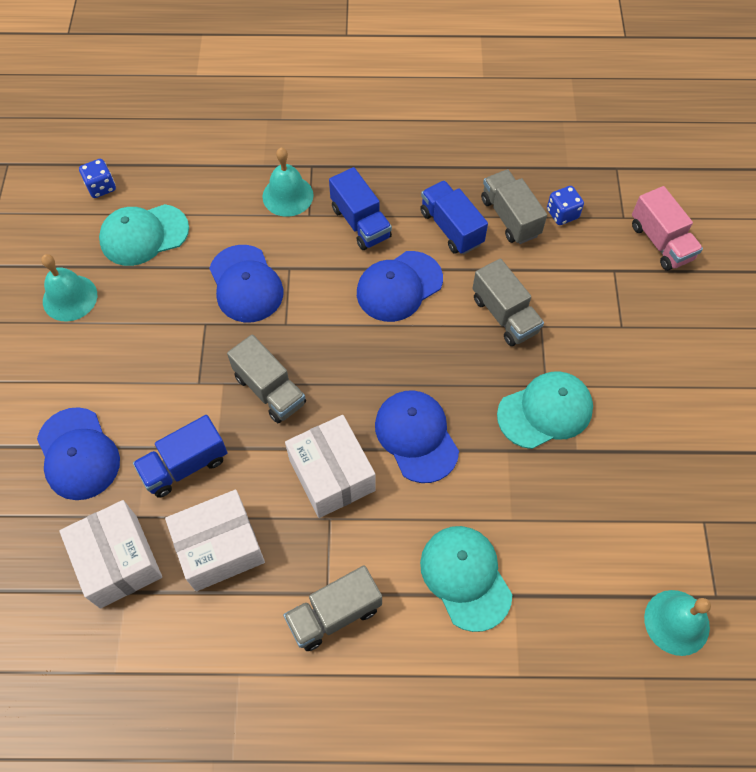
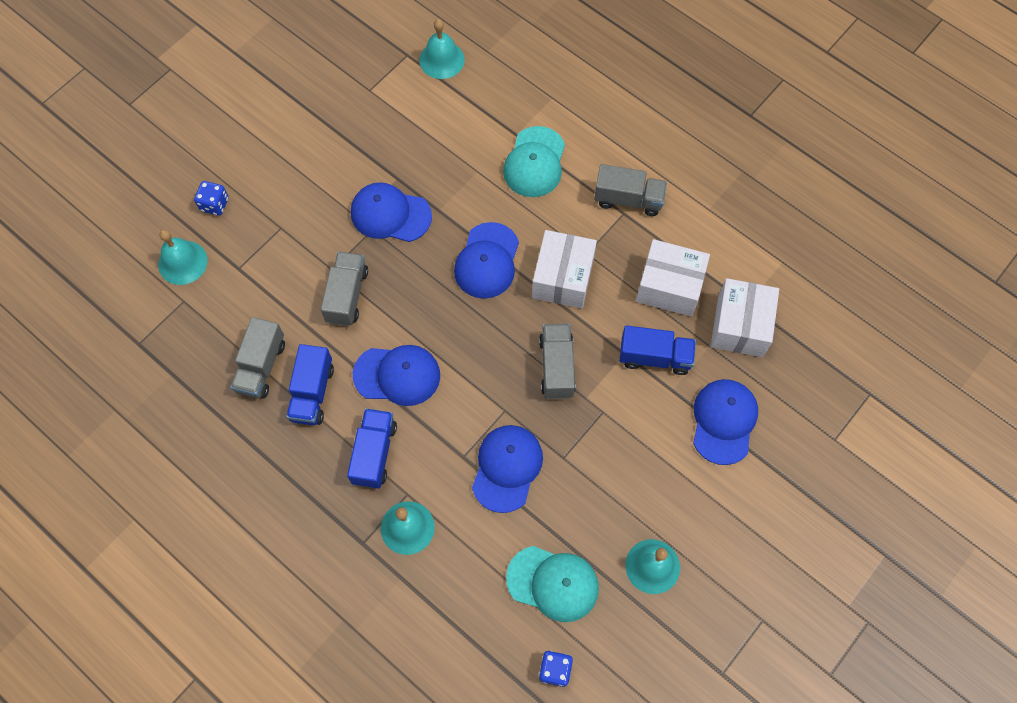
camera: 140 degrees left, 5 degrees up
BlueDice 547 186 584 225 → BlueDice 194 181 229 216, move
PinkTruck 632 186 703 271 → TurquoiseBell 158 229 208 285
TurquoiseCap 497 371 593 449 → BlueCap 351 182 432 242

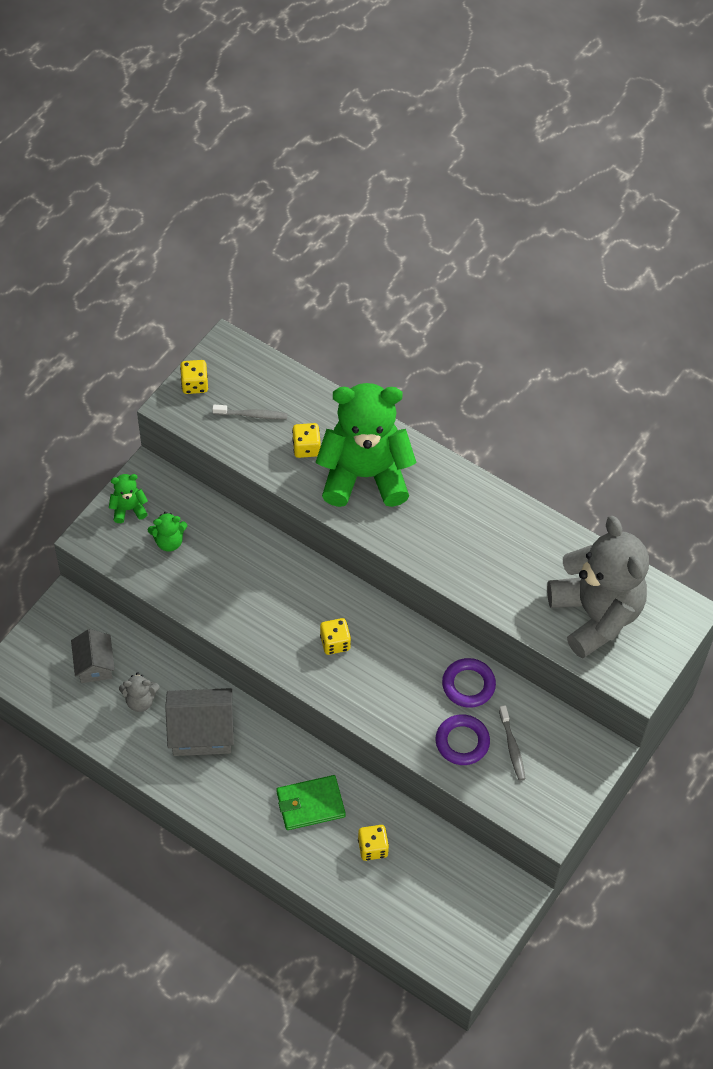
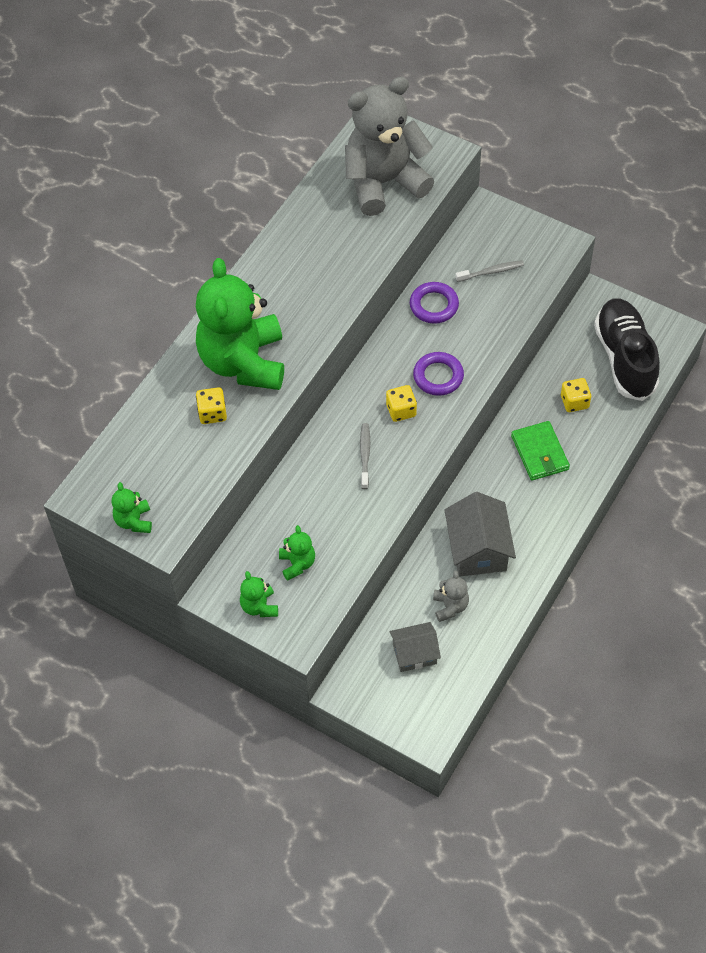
camera: 90 degrees left, 0 degrees up
- → BlackShoe 594 298 660 401
GreyToothbrush 212 405 288 419 → GreyToothbrush 360 423 370 489, move
PurpleRing 436 714 490 765 → PurpleRing 413 352 464 396, move
YellowDice 180 360 208 394 → GreenTeddyBear 112 482 152 533

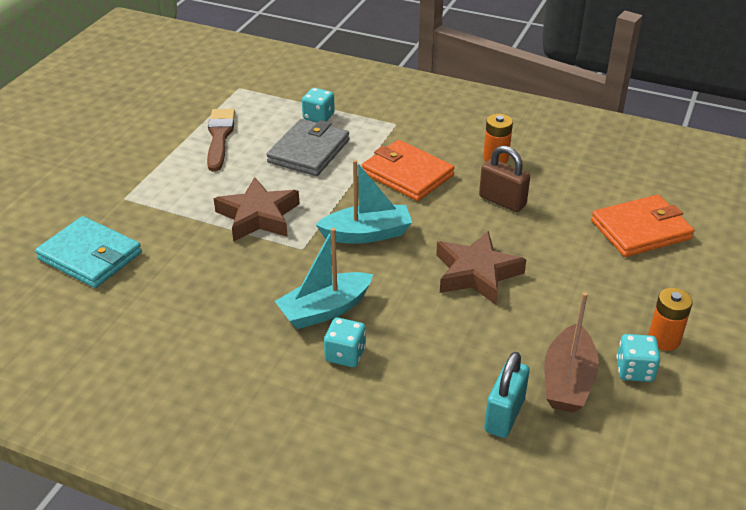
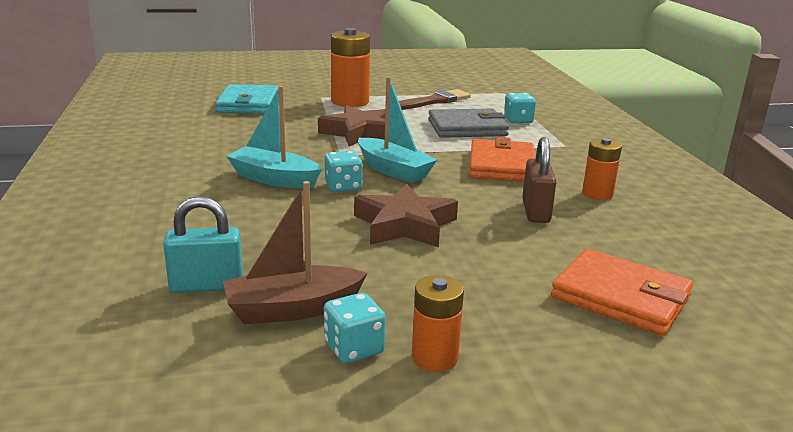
camera: 55 degrees right, 15 degrees down
- → OrangeBattery 331 28 370 107
TurquoiseDice 324 318 366 367 → TurquoiseDice 325 151 363 192, move

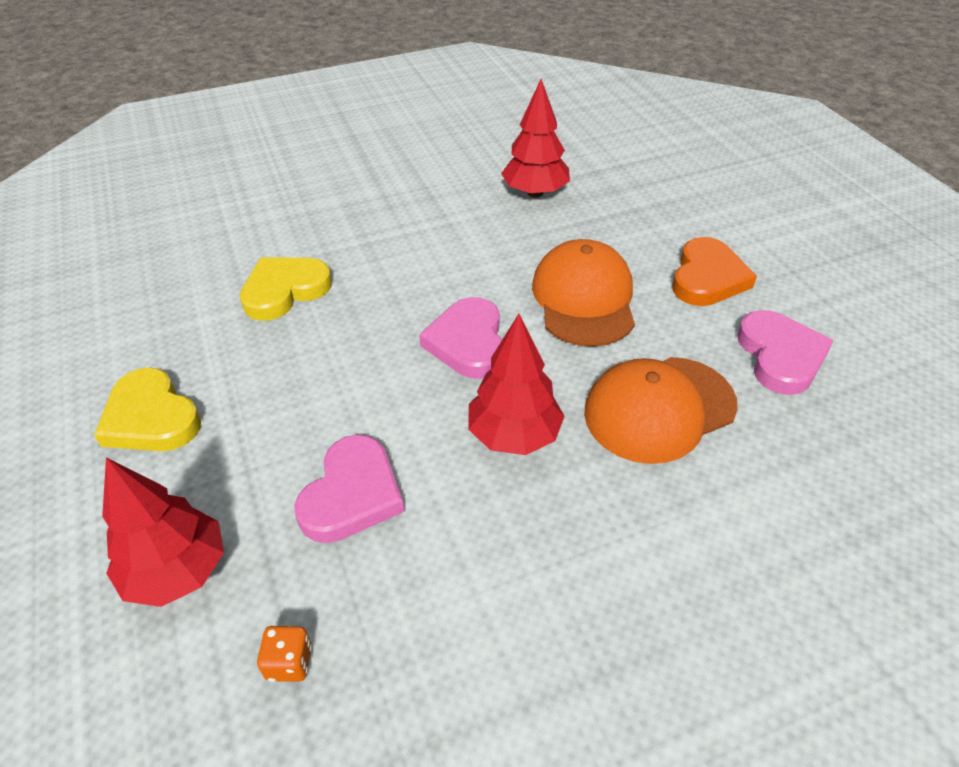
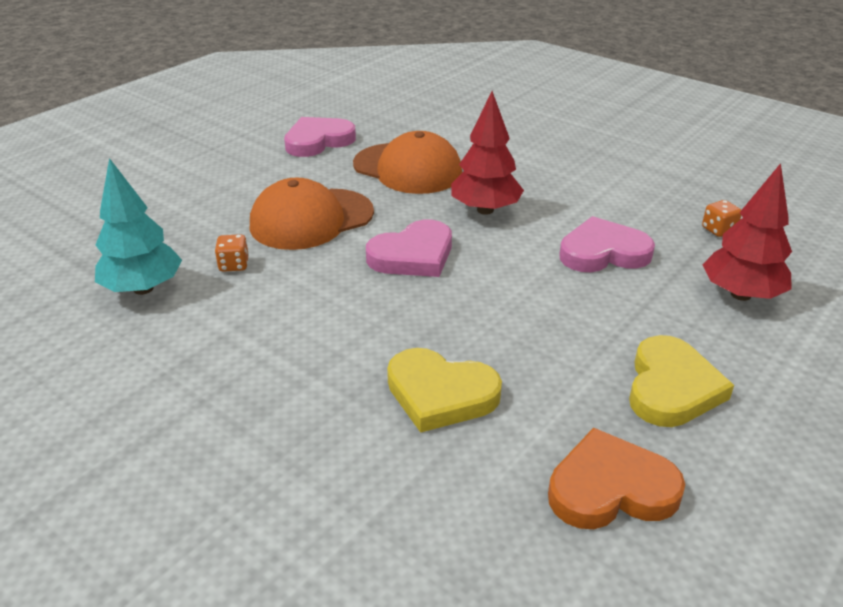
camera: 120 degrees left, 10 degrees down
- → OrangeDice 215 234 249 272
OrangeHeart 672 237 757 306 → OrangeHeart 548 427 685 529, move
RedTree 501 79 570 198 → TurquoiseTree 95 158 182 295

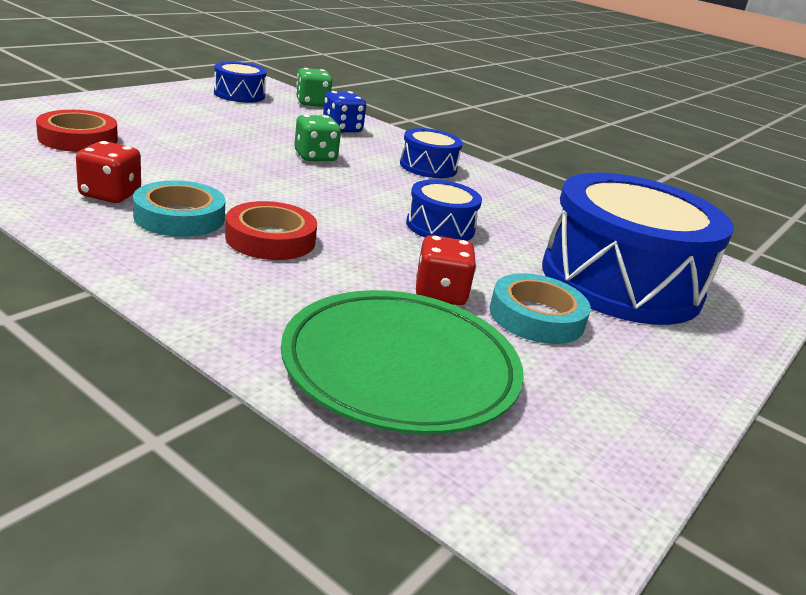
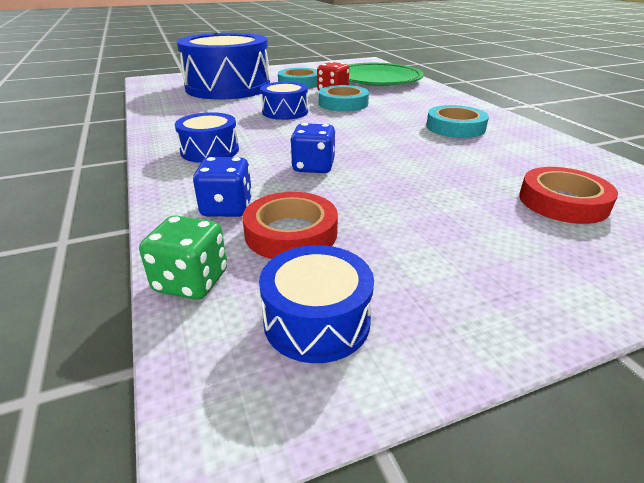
camera: 145 degrees left, 5 degrees up
RedDice 76 141 141 203 → -
- → TurquoiseTape 319 85 369 112
RedTape 225 201 317 260 → RedTape 242 192 338 259, move
GreenDice 294 115 341 161 → BlueDice 290 123 335 173

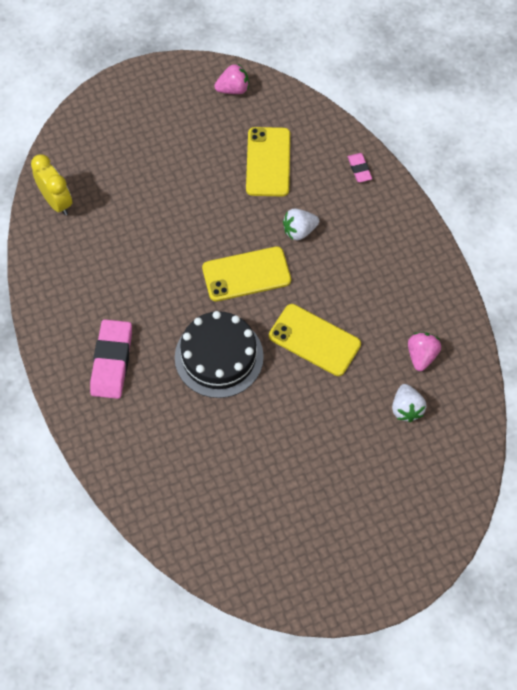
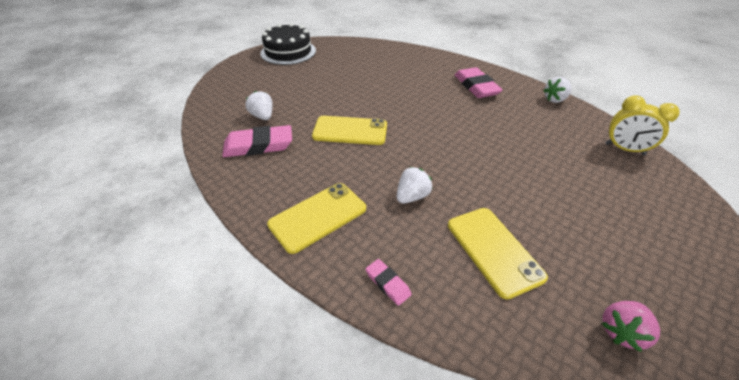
camera: 155 degrees right, 20 degrees down
- → WhiteStrawberry 543 77 572 103
BlackCake 175 311 264 398 → BlackCake 260 23 316 65, move
YellowPhone 202 246 291 302 → YellowPhone 267 183 366 254, move
PinkStrawberry 408 332 441 371 → PinkEraser 222 125 292 157

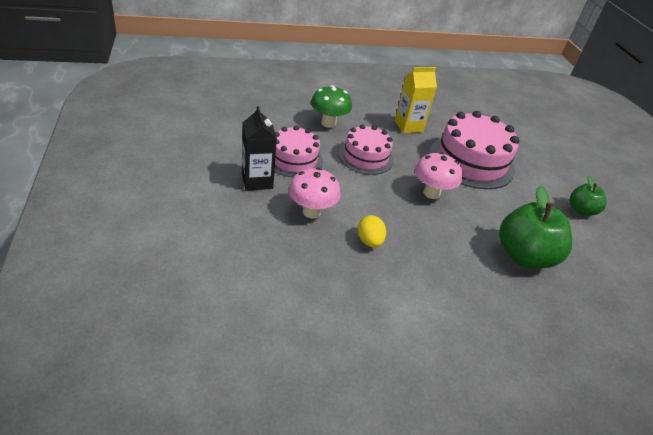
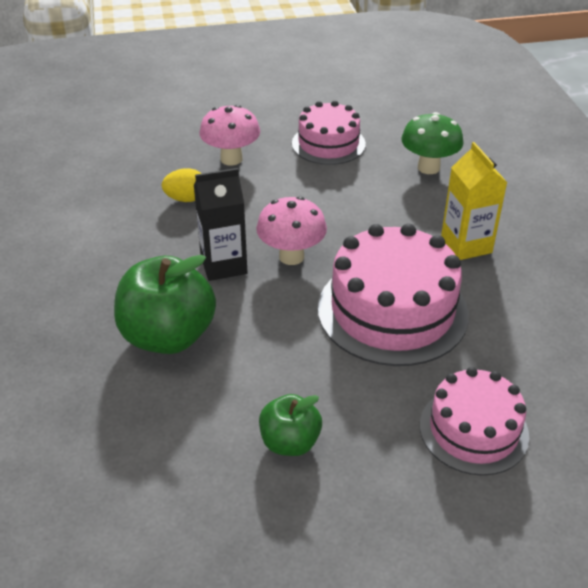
camera: 95 degrees right, 0 degrees up
BlackCarton 242 106 277 191 → BlackCarton 194 168 248 281, move
PinkCake 339 124 394 175 → PinkCake 420 367 529 476, move

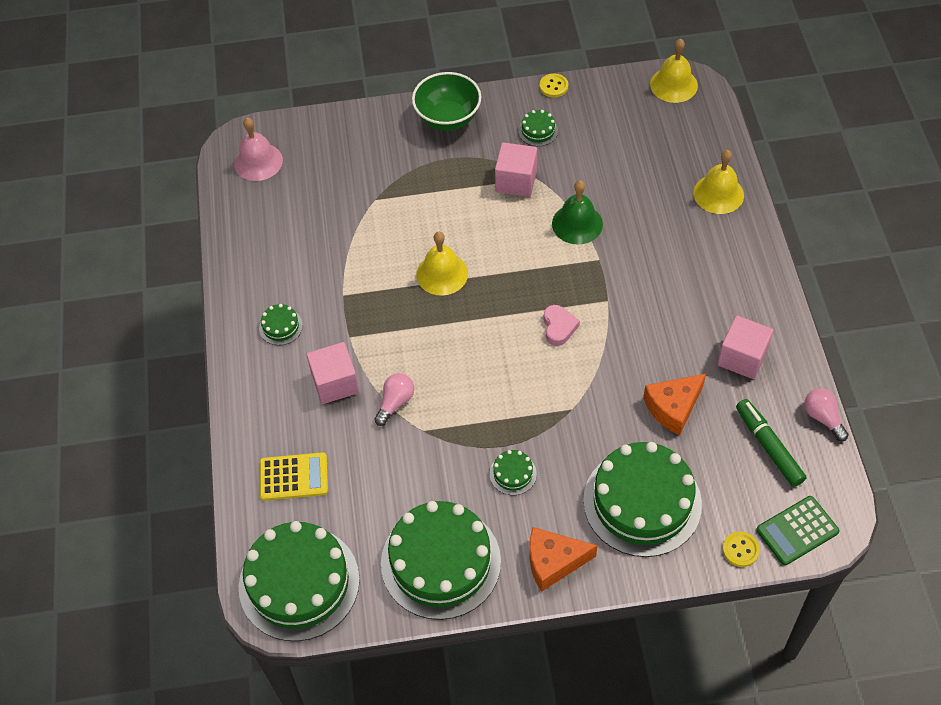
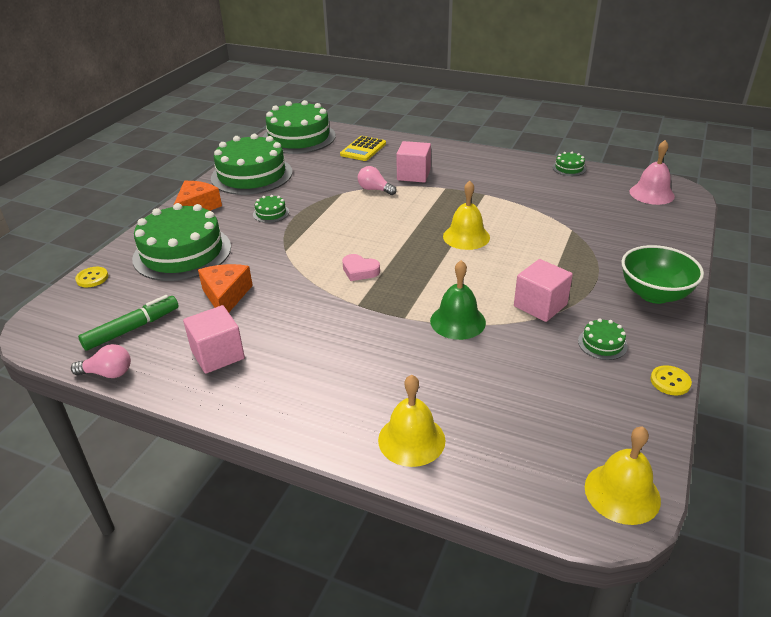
camera: 120 degrees right, 20 degrees down
GreenCalculator 756 496 839 565 → -
GreenCake 259 304 303 345 → GreenCake 552 152 586 176, move
PinkLightBulb 374 373 414 426 → PinkLightBulb 358 166 397 195, 150 degrees clockwise
GreenMarker 736 399 806 487 → GreenMarker 78 295 179 351, 45 degrees counterclockwise

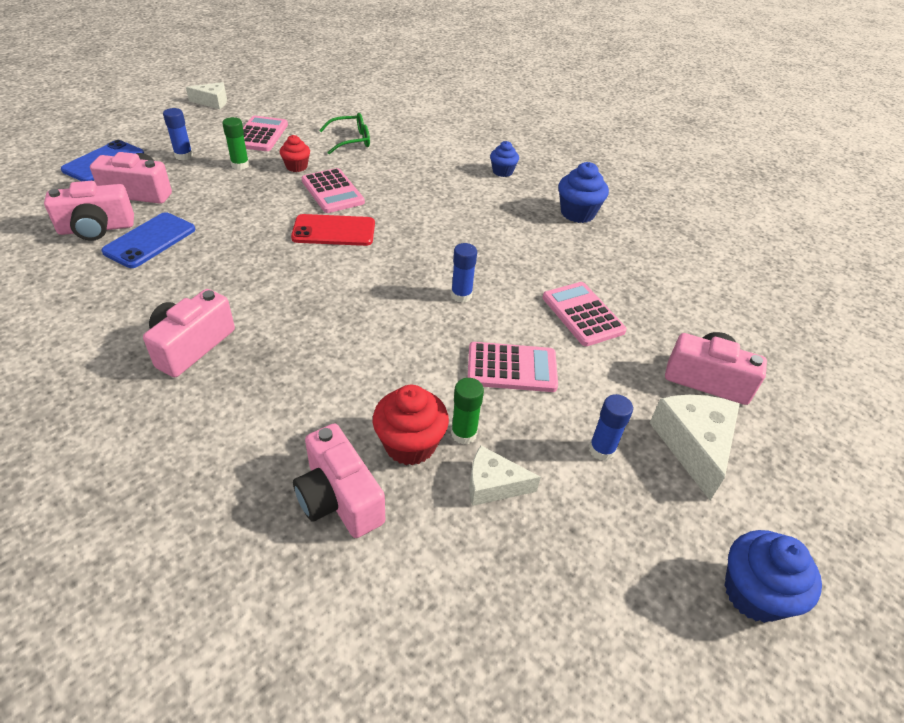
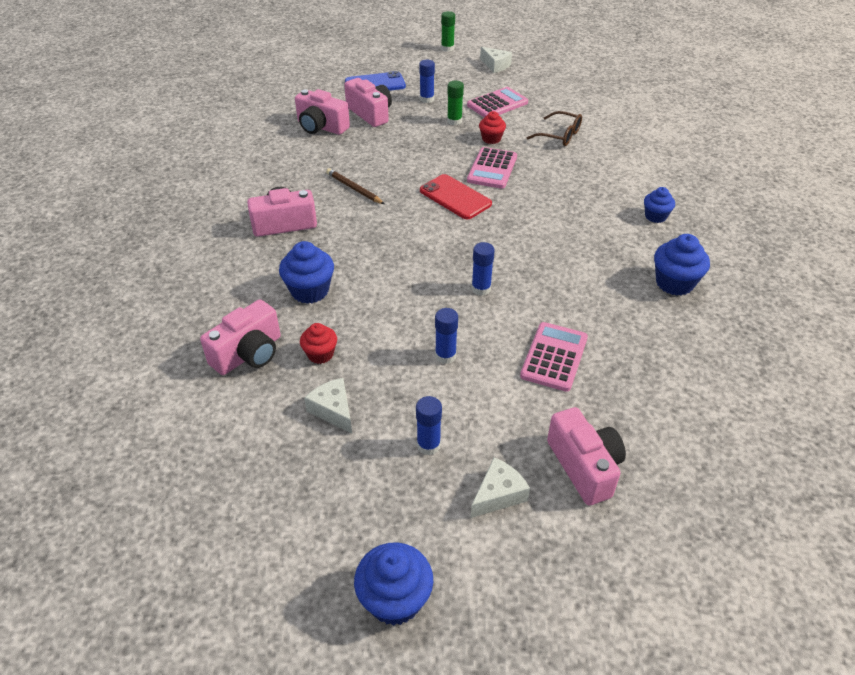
camera: 50 degrees right, 0 degrees up
BluePhone 101 212 195 268 → -
- → BlueCupcake 279 241 334 304
- → BrownPencil 326 168 384 204
GreenGlueStick 451 378 484 444 → GreenGlueStick 441 11 455 52, move
PinkCalculator 468 342 558 392 → BlueGlueStick 435 308 458 364
GreenGlasses 319 113 370 154 → BrownGlasses 527 111 582 146
PinkCamera 293 424 385 538 → PinkCamera 200 299 281 375, 150 degrees counterclockwise
RedCupcake 373 385 449 466 → RedCupcake 300 323 337 364, x0.63
WhiteCheese 650 395 740 500 → WhiteCheese 471 457 530 518, x0.64

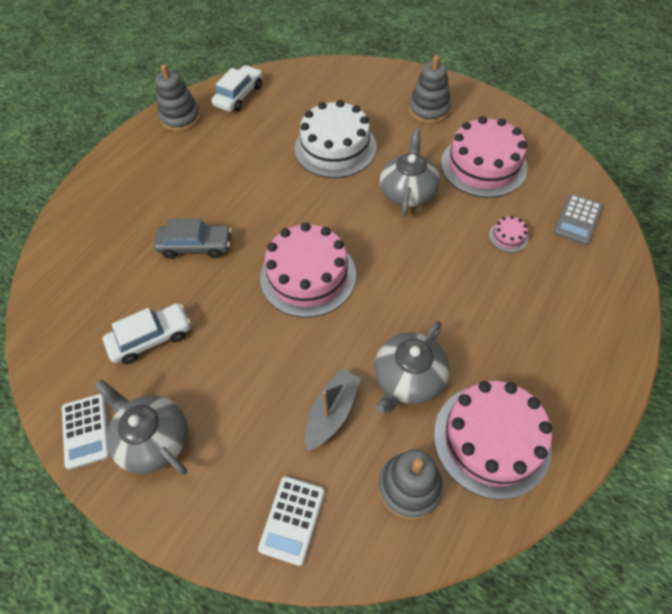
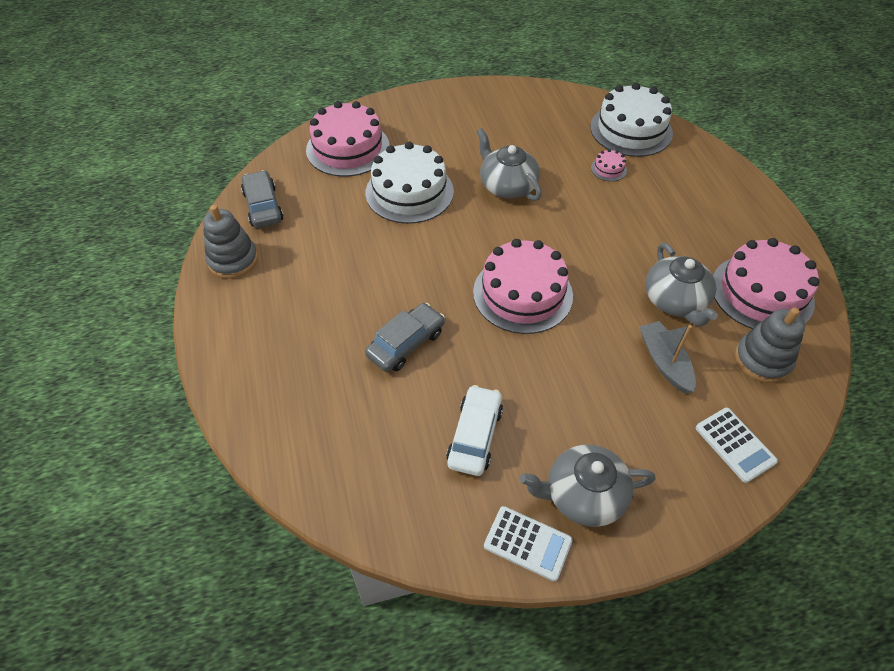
camera: 50 degrees left, 5 degrees down
GreyStackingToy 409 55 451 124 → -
PinkCake 441 116 527 198 → PinkCake 306 101 390 177, move
GreyCalculator 553 194 603 245 → WhiteCake 590 83 673 157
WhiteCar 212 65 263 112 → GreyCar 241 170 283 228

